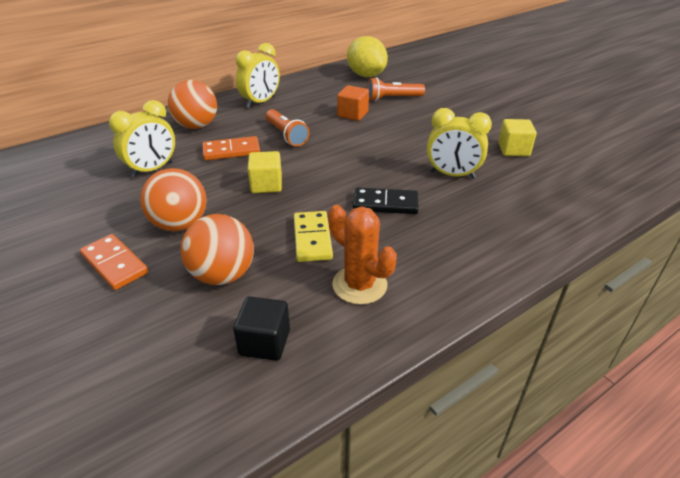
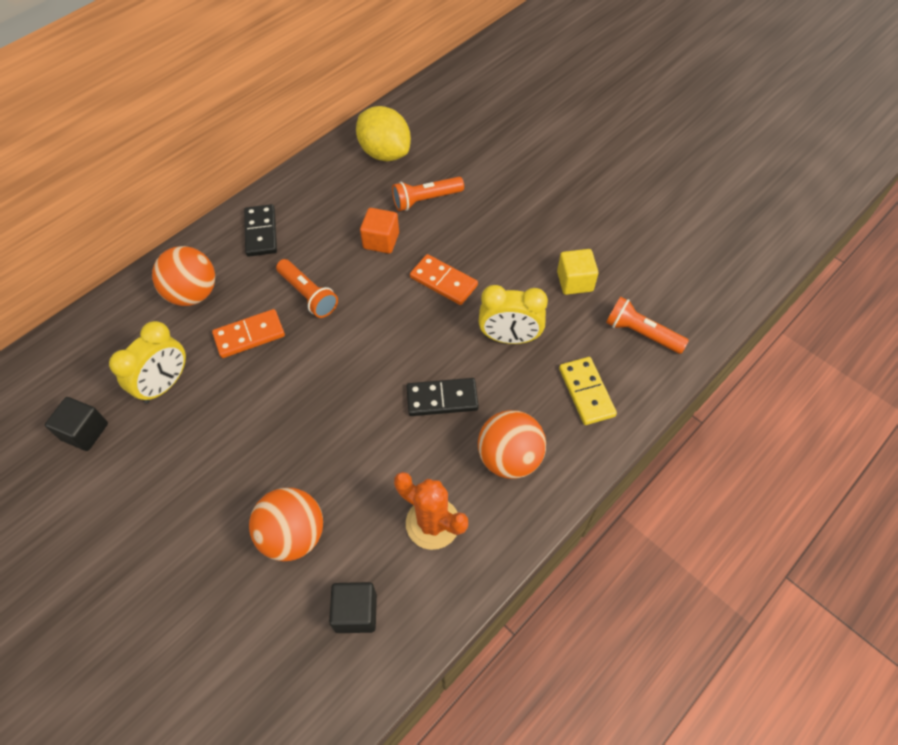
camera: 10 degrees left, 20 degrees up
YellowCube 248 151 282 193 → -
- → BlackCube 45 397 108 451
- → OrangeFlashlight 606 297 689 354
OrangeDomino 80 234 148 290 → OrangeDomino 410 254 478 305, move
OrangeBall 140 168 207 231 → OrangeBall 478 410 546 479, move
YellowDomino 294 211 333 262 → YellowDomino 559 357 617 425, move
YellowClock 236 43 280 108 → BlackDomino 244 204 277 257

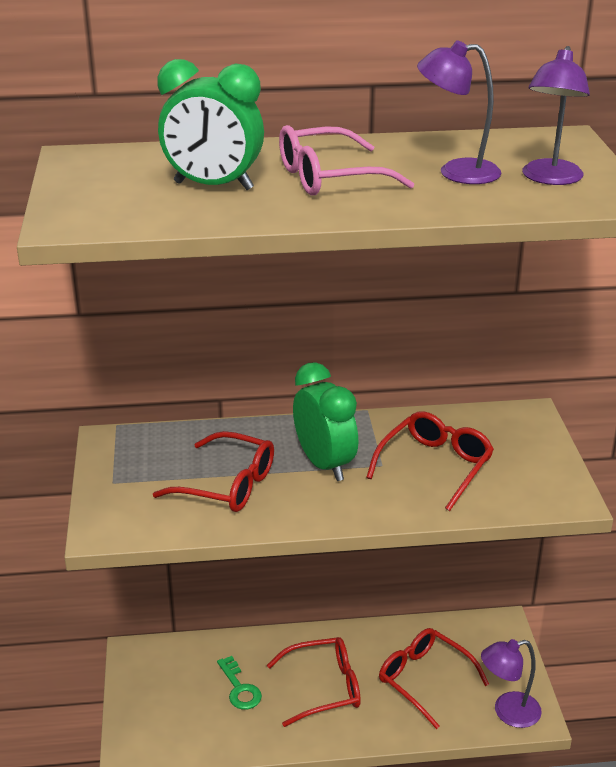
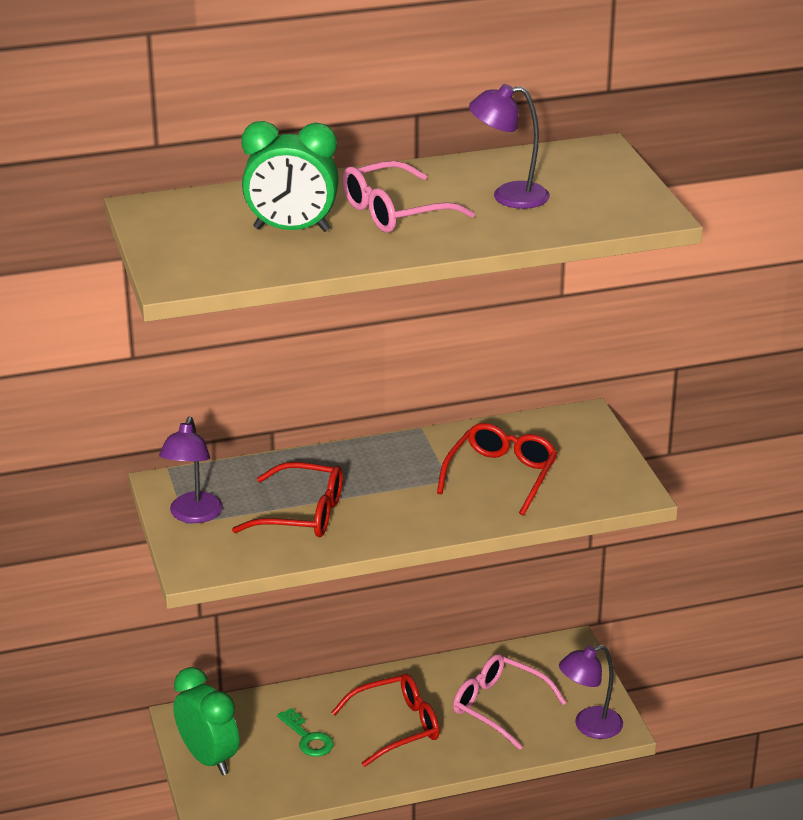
camera: 10 degrees left, 0 degrees up
GreenClock 293 362 358 481 → GreenClock 173 667 239 775, move
PurpleLamp 522 46 590 185 → PurpleLamp 159 416 223 523, move
RedGlasses 379 628 489 729 → PinkGlasses 453 654 567 750

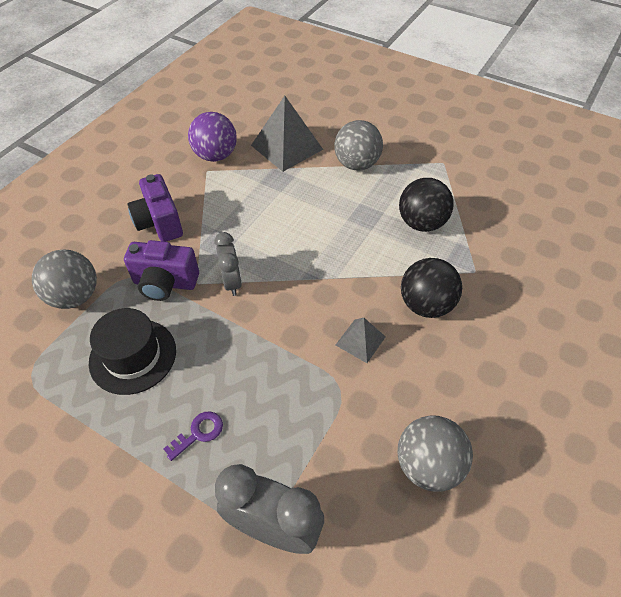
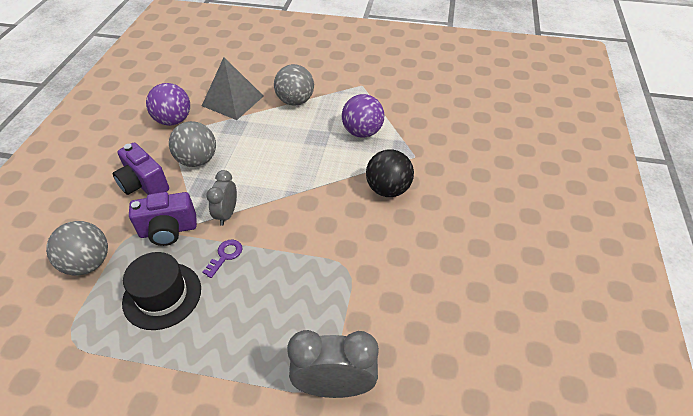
camera: 20 degrees left, 5 degrees down
GreyPyramid 336 318 386 363 → -
PurpleKey 164 411 223 461 → PurpleKey 203 240 242 278, move
GreyBall 398 415 473 492 → GreyBall 169 121 216 167, move
BlackBall 399 178 453 232 → PurpleBall 342 94 384 138
GreyClock 214 232 242 296 → GreyClock 206 170 237 226, 135 degrees counterclockwise

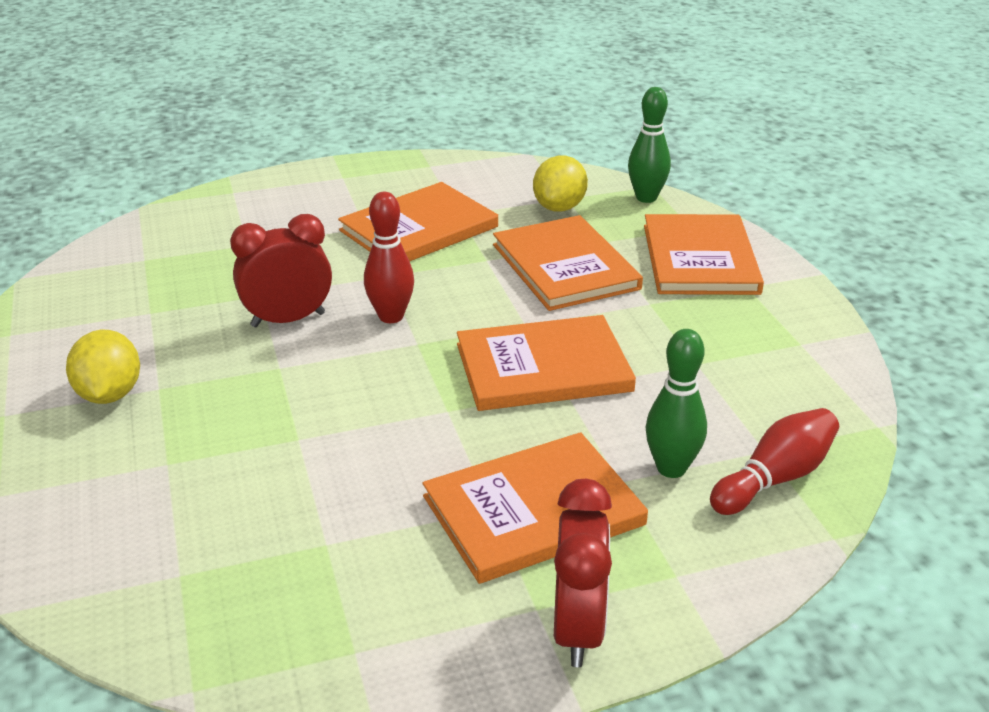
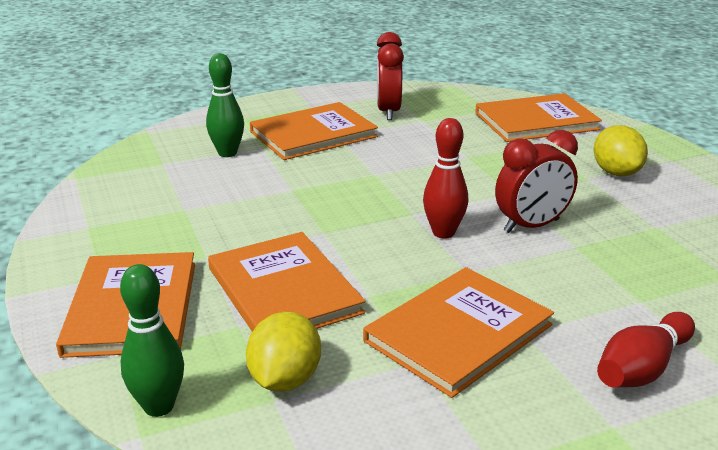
camera: 175 degrees right, 5 degrees down
OrangeBook 457 315 636 411 → OrangeBook 475 93 602 142, move
RedClock 554 479 612 667 → RedClock 377 32 404 120, move
RedBowlingPin 710 408 839 515 → RedBowlingPin 597 312 695 388, move

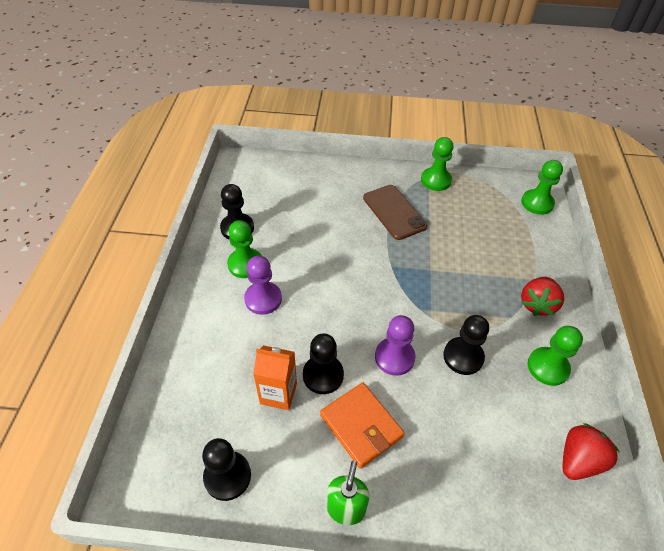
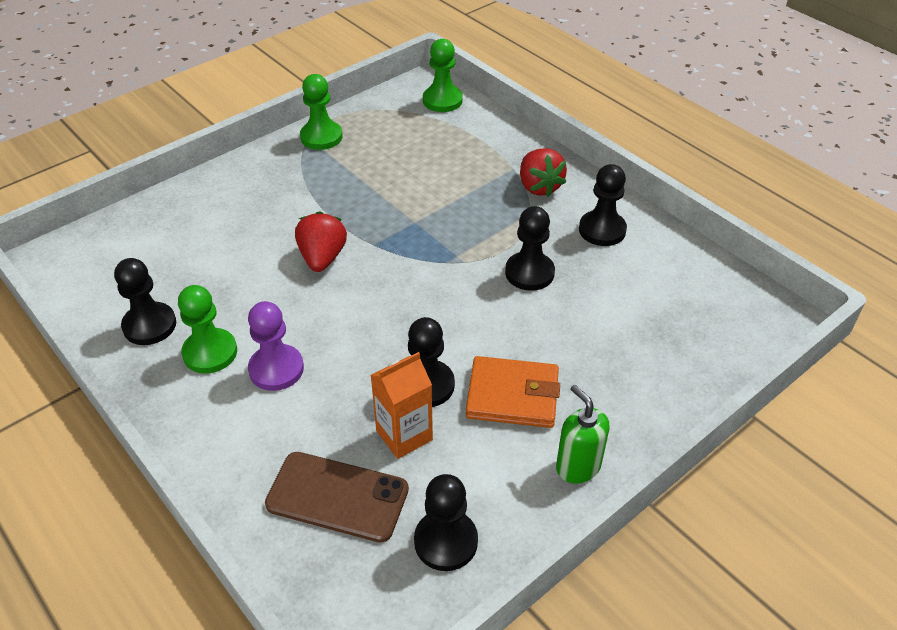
camera: 45 degrees left, 5 degrees down
PurplePawn 375 315 416 376 → -
BrownPhone 363 185 427 240 → BrownPhone 265 452 409 543, move
RedStrawberry 563 423 620 480 → RedStrawberry 295 211 347 272, move
GreenPawn 528 326 583 386 → BlackPawn 579 164 627 246

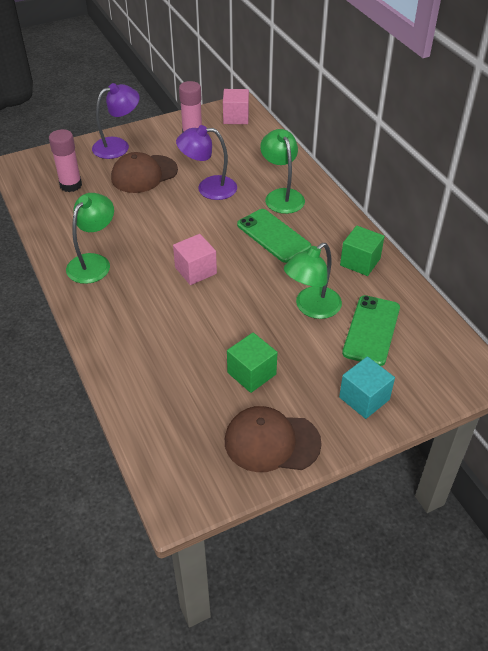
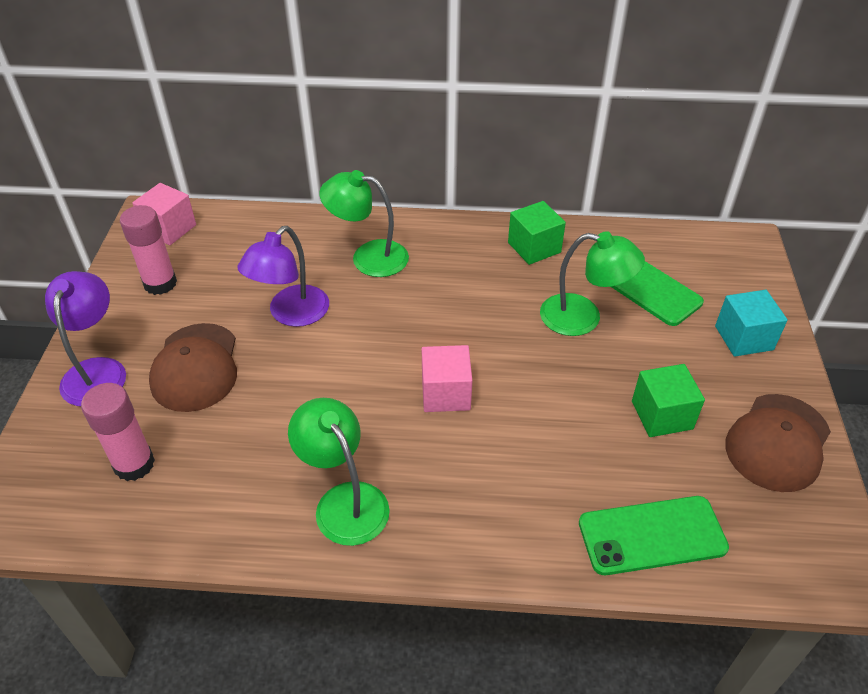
camera: 60 degrees left, 0 degrees up
GreenPhone 237 209 311 263 → GreenPhone 579 496 729 575, move
GreenLamp 284 243 342 319 → GreenLamp 540 231 645 336, 60 degrees counterclockwise

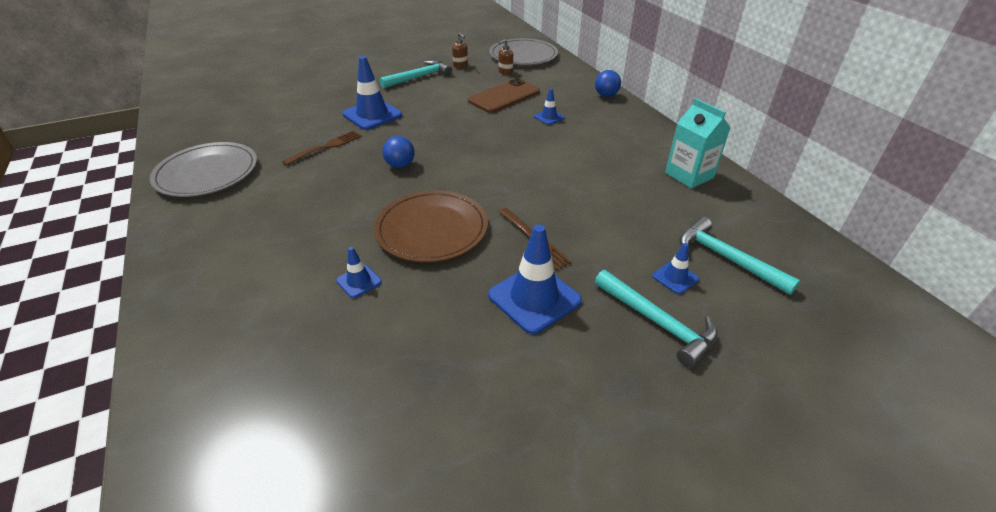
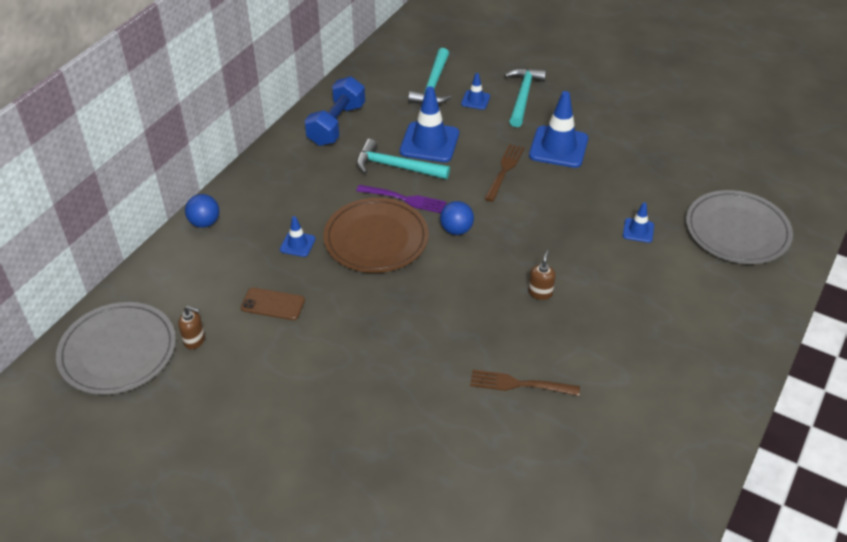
camera: 125 degrees left, 5 degrees up
- → PurpleFork 356 185 447 213
GreyPlate 150 142 257 197 → GreyPlate 686 190 793 264, move
BlueTrafficCone 342 56 402 130 → BlueTrafficCone 400 86 459 162, move
BrownPlate 374 190 488 262 → BrownPlate 323 198 429 273, move
TurquoiseHammer 380 60 452 89 → TurquoiseHammer 356 139 450 179, move
BlueBall 382 136 415 168 → BlueBall 440 201 474 235, move
BrownSoapDispenser 452 33 468 68 → BrownSoapDispenser 528 250 556 300, move
TurquoiseCarton 665 98 730 189 → BlueDumbbell 305 76 365 146
BrownPhone 468 78 540 113 → BrownPhone 241 287 305 320, x0.60

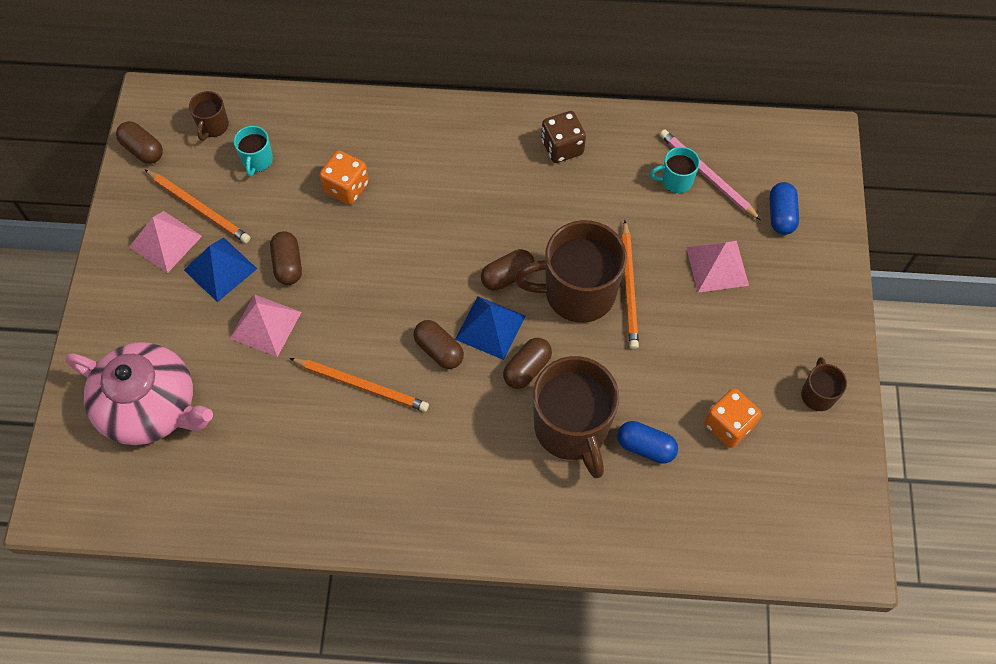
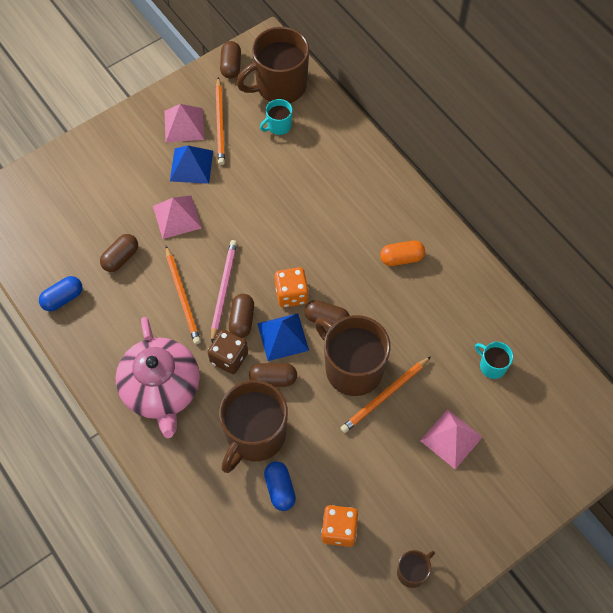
camera: 50 degrees right, 0 degrees up
- → OrangeCapsule 380 240 425 266
PinkTeapot 65 342 213 445 → PinkTeapot 115 317 200 438, move
BrownCapsule 270 231 302 285 → BrownCapsule 100 234 138 272, move
OrangeDice 320 150 369 205 → OrangeDice 275 267 309 308, move
BrownDice 541 111 586 163 → BrownDice 208 329 248 374, move
PinkPencil 660 129 761 220 → PinkPencil 211 240 237 342, move
BlueCapsule 769 182 799 235 → BlueCapsule 39 276 83 311, move
BrownMug 189 91 229 141 → BrownMug 236 27 309 103, x2.13

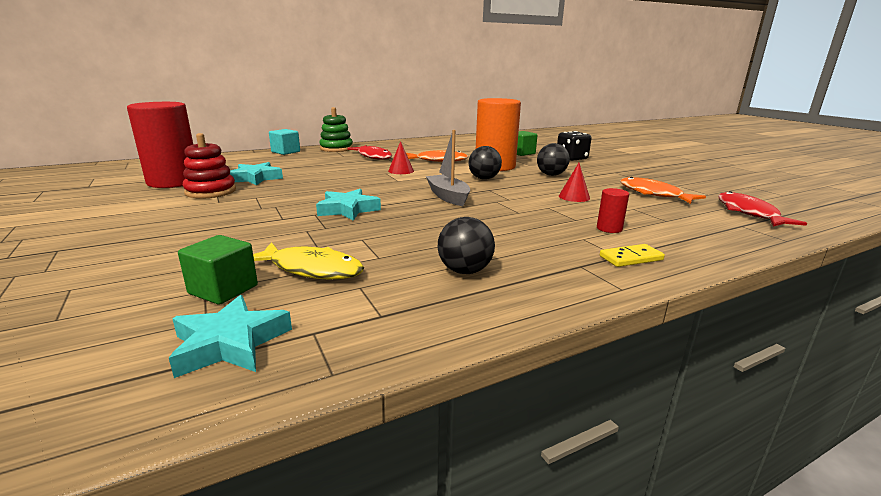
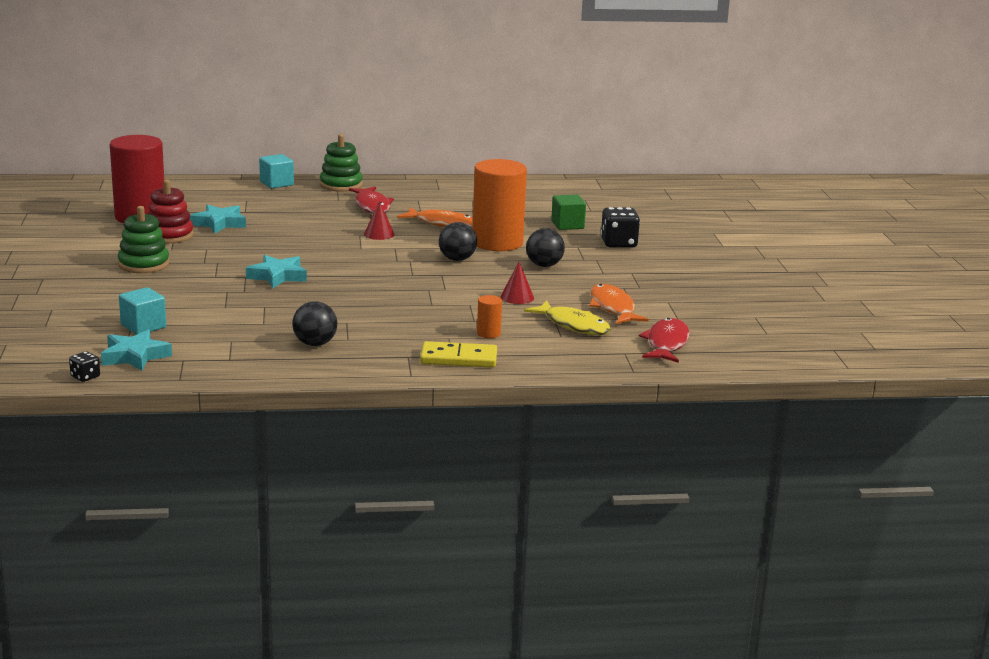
camera: 20 degrees right, 0 degrees up
GreyBoat 426 130 470 206 → -
- → BlackDice 69 351 100 382
- → GreenStackingToy 118 206 170 273
YellowFish 253 242 364 280 → YellowFish 524 300 611 335, move
GreenCube 178 235 258 305 → TurquoiseCube 119 287 166 335
RedCylinder 597 188 629 233 → OrangeCylinder 477 295 502 338
YellowDomino 600 244 665 267 → YellowDomino 420 341 497 368, x1.52

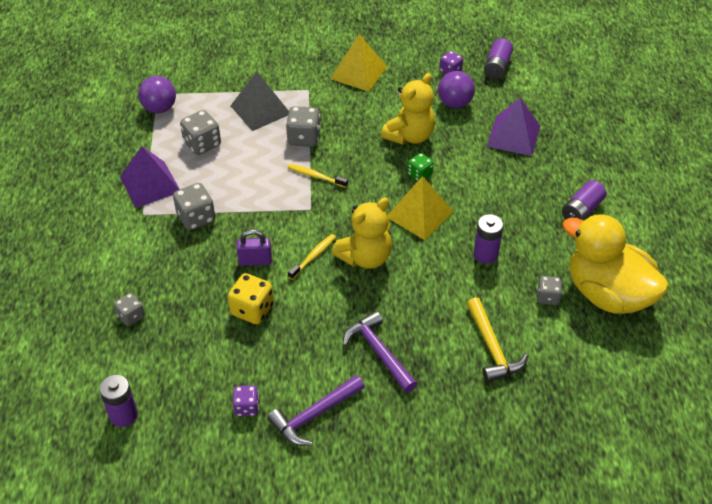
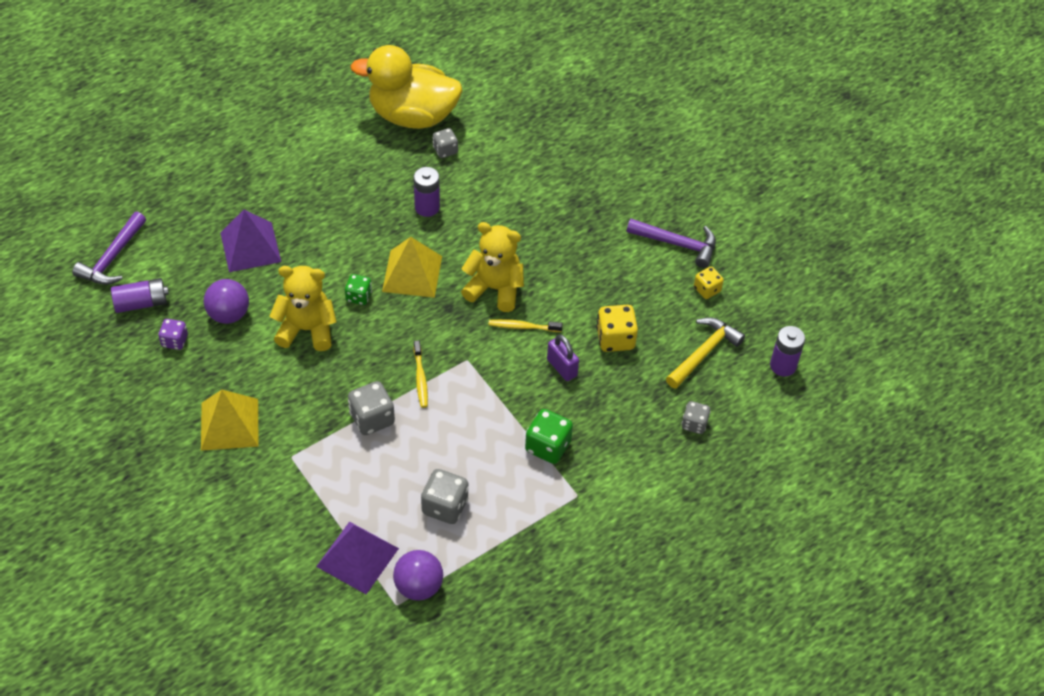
camera: 125 degrees left, 5 degrees up
GreyPyramid 231 72 289 131 → -
PurpleBattery 562 180 607 220 → -
PurplePyramid 120 146 180 208 → PurplePyramid 316 521 399 594, move
PurpleHammer 343 311 417 393 → PurpleHammer 72 212 146 285, move
YellowHammer 467 297 529 382 → YellowHammer 666 318 745 389, move
GreyDice 173 183 215 230 → GreenDice 525 409 573 464
PurpleDice 233 385 259 416 → YellowDice 694 267 724 299
YellowDuck 562 214 669 314 → YellowDuck 350 45 463 129, 90 degrees clockwise

